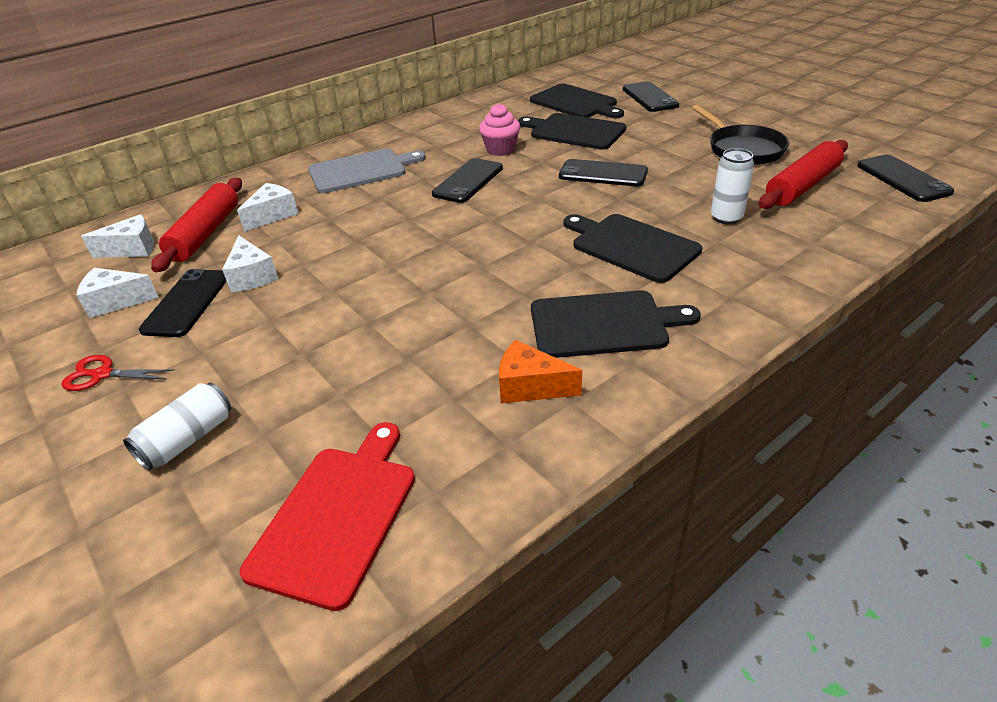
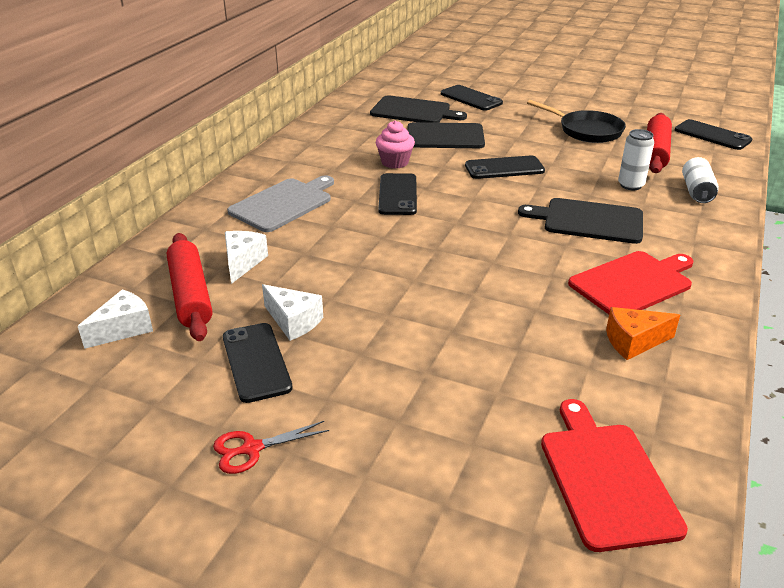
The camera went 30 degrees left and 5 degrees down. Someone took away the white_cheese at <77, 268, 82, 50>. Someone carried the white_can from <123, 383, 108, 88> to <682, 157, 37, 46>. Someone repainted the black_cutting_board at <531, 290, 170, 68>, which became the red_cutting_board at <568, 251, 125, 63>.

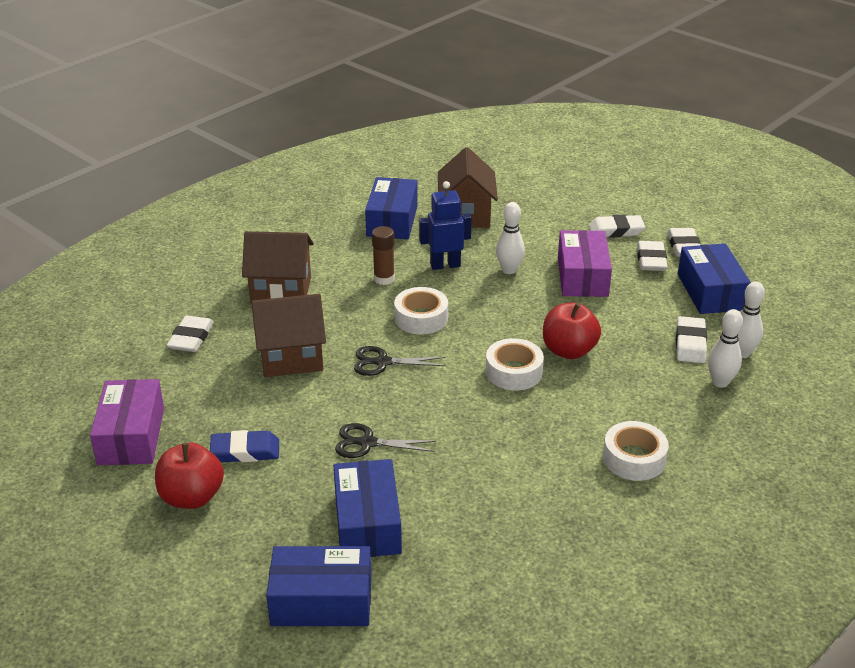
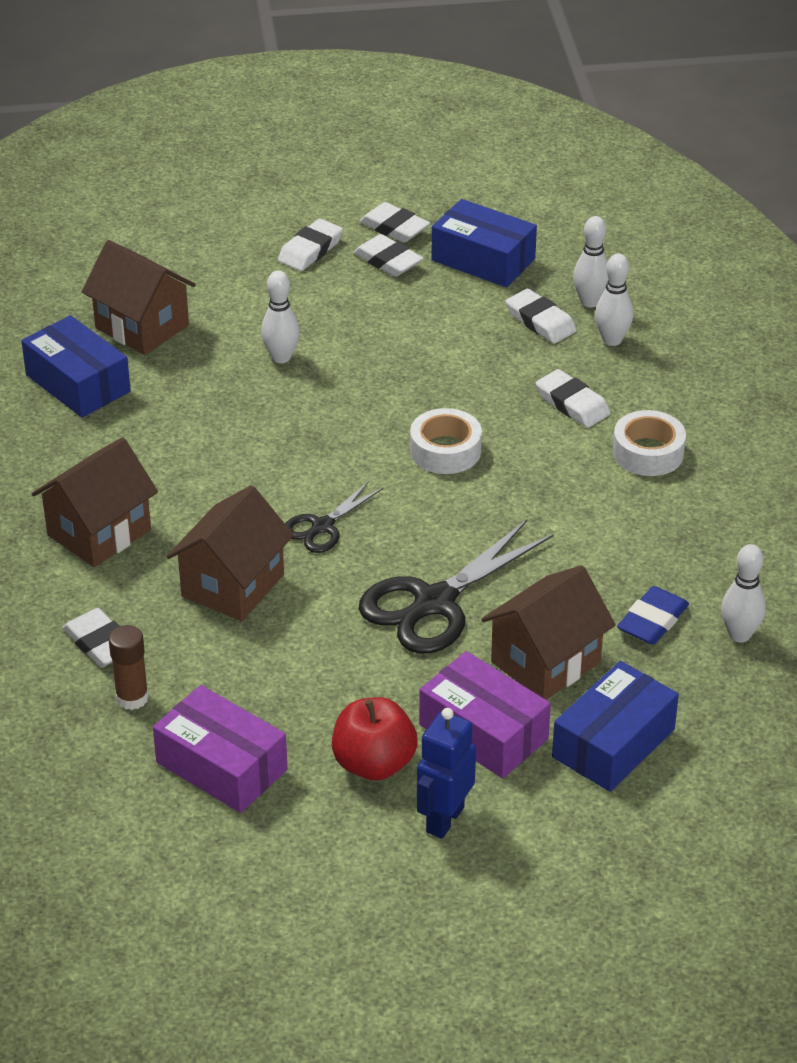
The camera went 50 degrees left and 5 degrees up. Someone carried the blue_eraser from <210, 430, 69, 32> to <617, 586, 72, 59>. Someone swapped the blue_box at <334, 459, 68, 98> for the brown_house at <481, 565, 134, 135>. Someone scaled the black_scissors at <335, 423, 101, 35> by 1.82. Someone carried the brown_glue_stick from <372, 226, 23, 59> to <108, 625, 41, 85>. Someone took away the white_tape at <394, 287, 54, 47>. Someone carried the blue_robot from <419, 181, 53, 89> to <417, 708, 59, 131>. Someone took away the red_apple at <543, 303, 58, 56>. Someone carried the purple_box from <558, 230, 54, 67> to <419, 651, 132, 127>. Someone put down the white_eraser at <536, 369, 75, 59>. Someone put down the white_bowling_pin at <721, 544, 45, 99>.

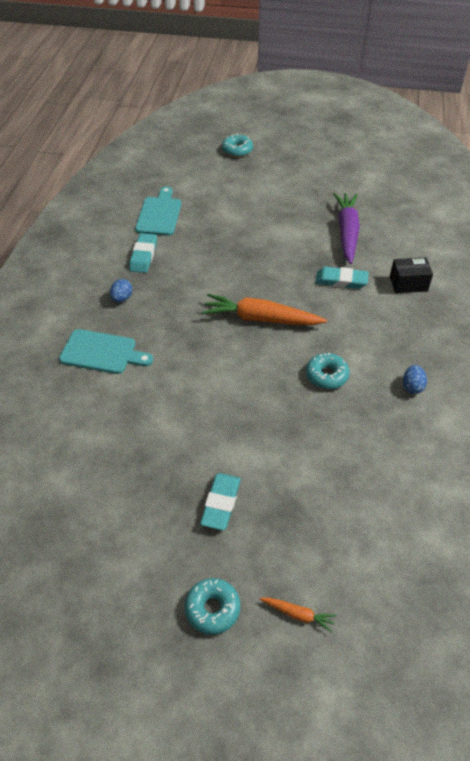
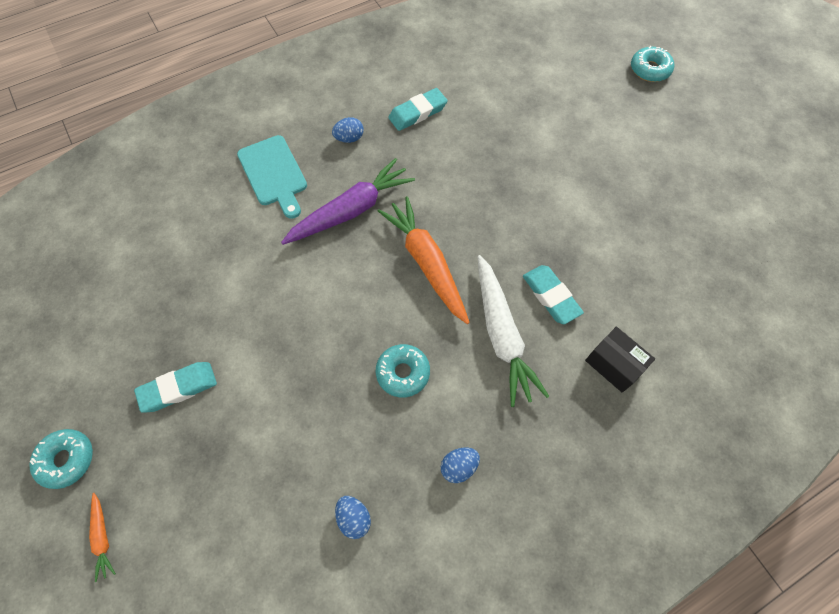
The camera went 50 degrees right and 15 degrees up. Someone took away the turquoise_cutting_board at <135, 186, 46, 50>. Someone carried the purple_carrot from <333, 193, 27, 71> to <281, 158, 134, 87>. Someone put down the blue_egg at <335, 496, 36, 43>. Someone put down the white_carrot at <477, 255, 72, 152>.

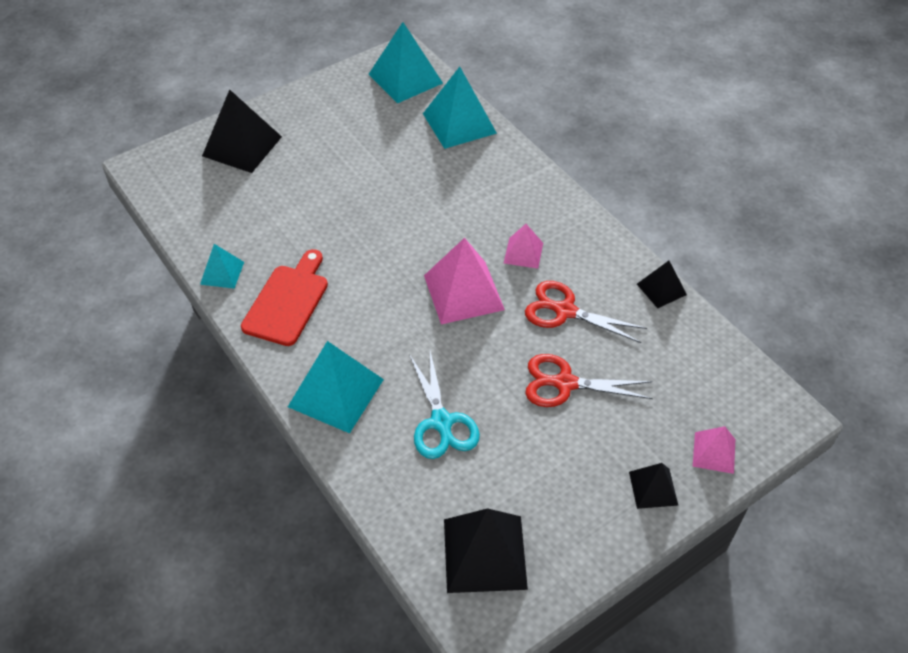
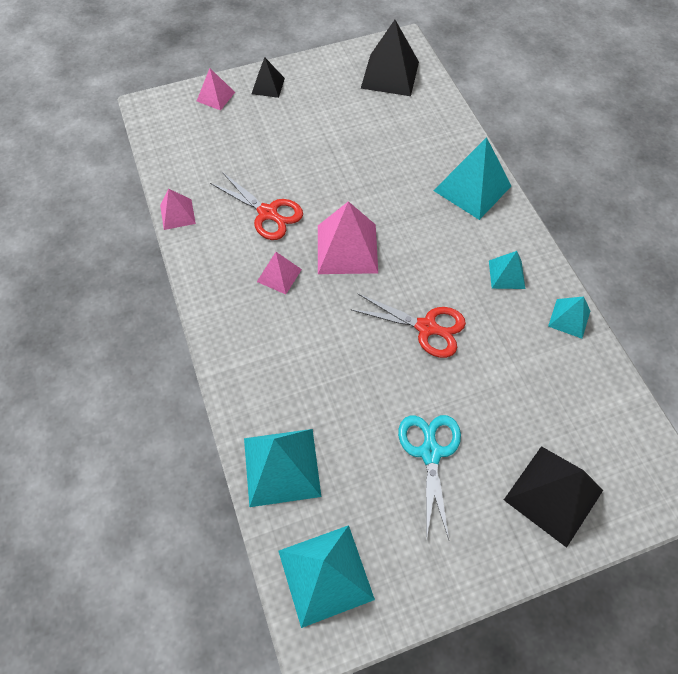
The camera went 165 degrees left and 10 degrees up. Someone swapped the red_cutting_board at <241, 249, 87, 97> for the turquoise_pyramid at <489, 251, 36, 38>. Someone carried the turquoise_scissors from <409, 351, 71, 108> to <398, 415, 63, 126>. Someone carried the red_scissors from <525, 354, 128, 53> to <352, 293, 114, 65>. Someone repainted the black_pyramid at <637, 261, 50, 47>, which became the pink_pyramid at <160, 189, 36, 41>.

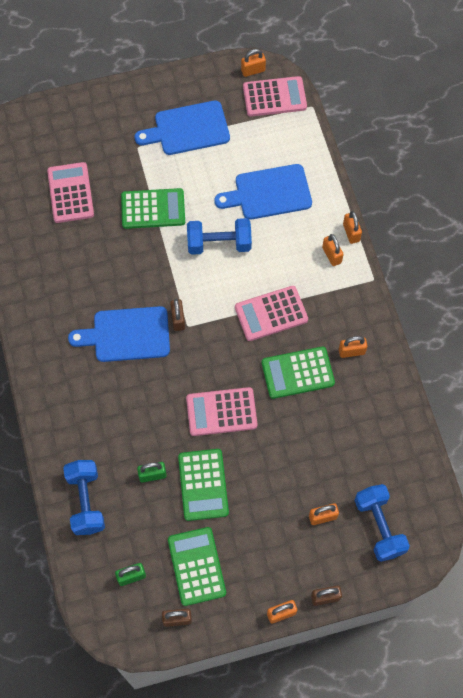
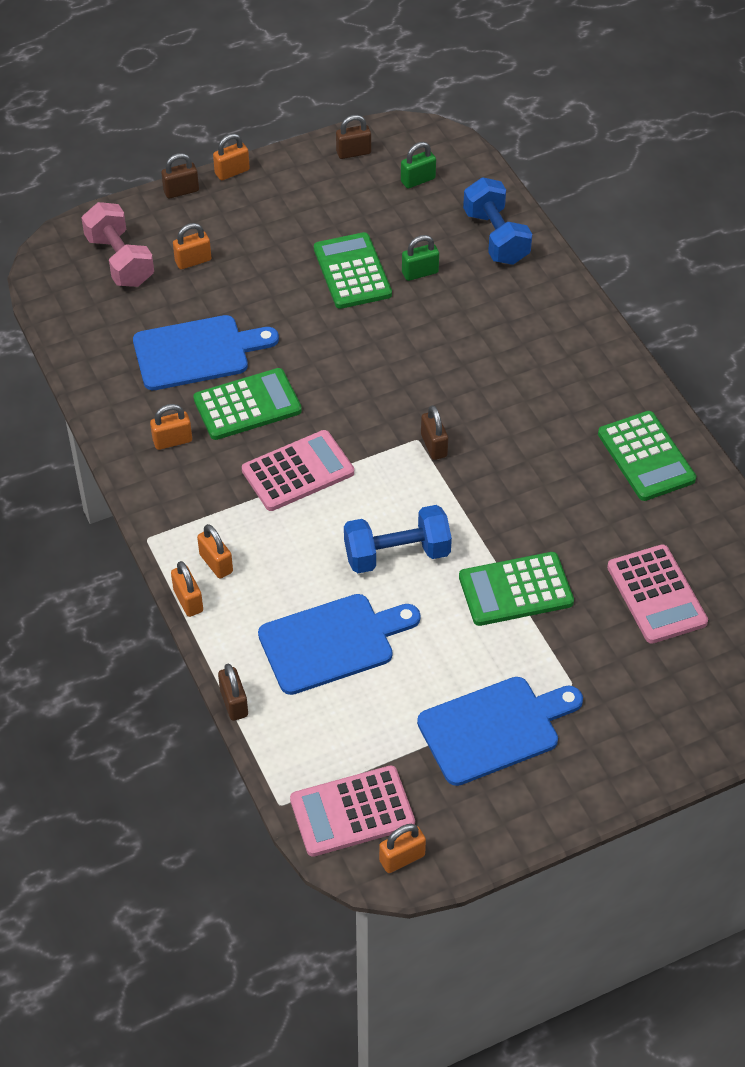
The camera went 170 degrees right and 15 degrees down. Someone carried the blue_cutting_board from <68, 306, 102, 56> to <133, 315, 146, 75>. Someone carried the green_calculator from <168, 527, 58, 79> to <598, 411, 98, 90>. Someone took away the pink_calculator at <186, 387, 71, 49>. Someone repainted the blue_dumbbell at <354, 484, 56, 78>, which became the pink_dumbbell at <81, 202, 73, 85>. Someone put down the brown_padlock at <218, 664, 30, 57>.

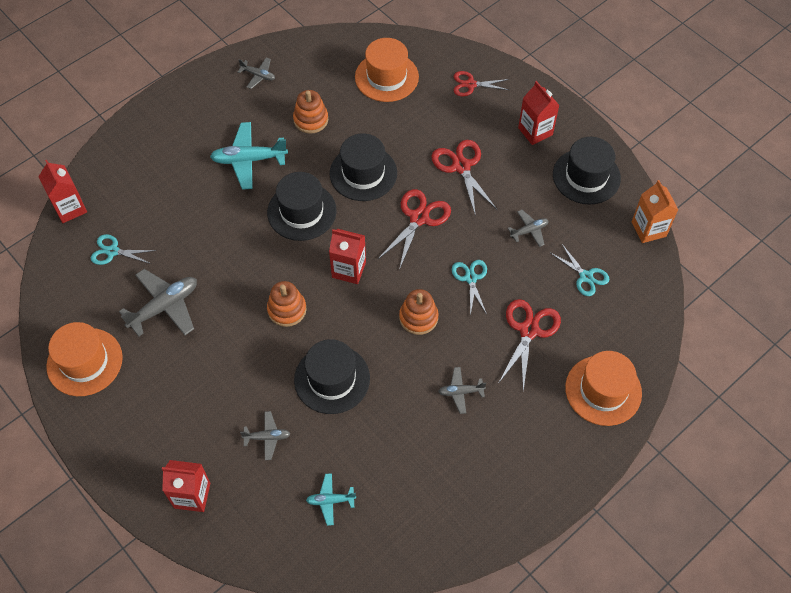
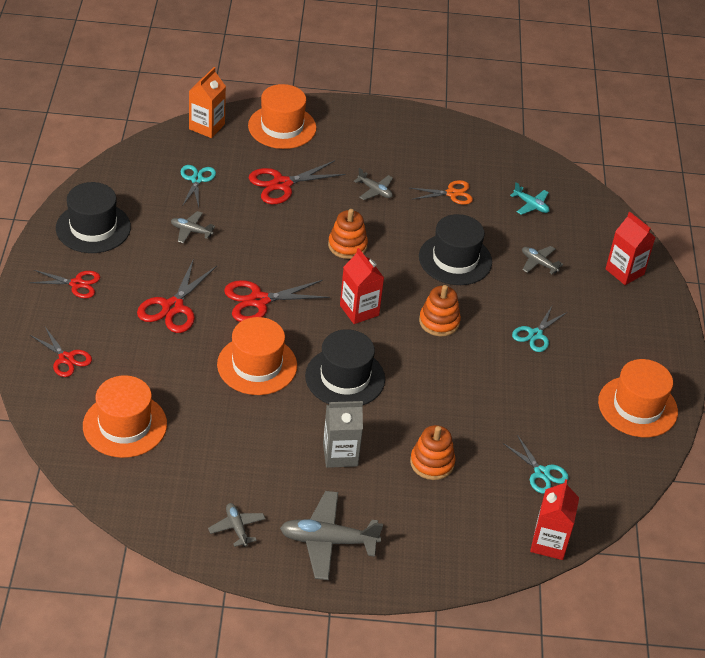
The camera went 140 degrees left and 15 degrees down. Someone carried the grey_plane from <119, 269, 78, 67> to <280, 491, 103, 89>. Someone swapped the turquoise_plane at <210, 122, 78, 68> for the grey_carton at <323, 401, 40, 67>. Someone carried the orange_stacking_toy from <293, 90, 35, 44> to <410, 425, 46, 55>. Someone repainted the black_hat at <330, 133, 67, 68>, which became the orange_hat at <217, 317, 80, 78>. Someone carried the turquoise_scissors from <452, 260, 35, 56> to <512, 306, 55, 46>. Someone swapped the red_carton at <518, 81, 42, 64> for the red_scissors at <29, 270, 71, 28>. Someone carried the orange_carton from <632, 180, 46, 63> to <189, 67, 37, 71>. Someone put down the orange_scissors at <410, 180, 63, 25>.

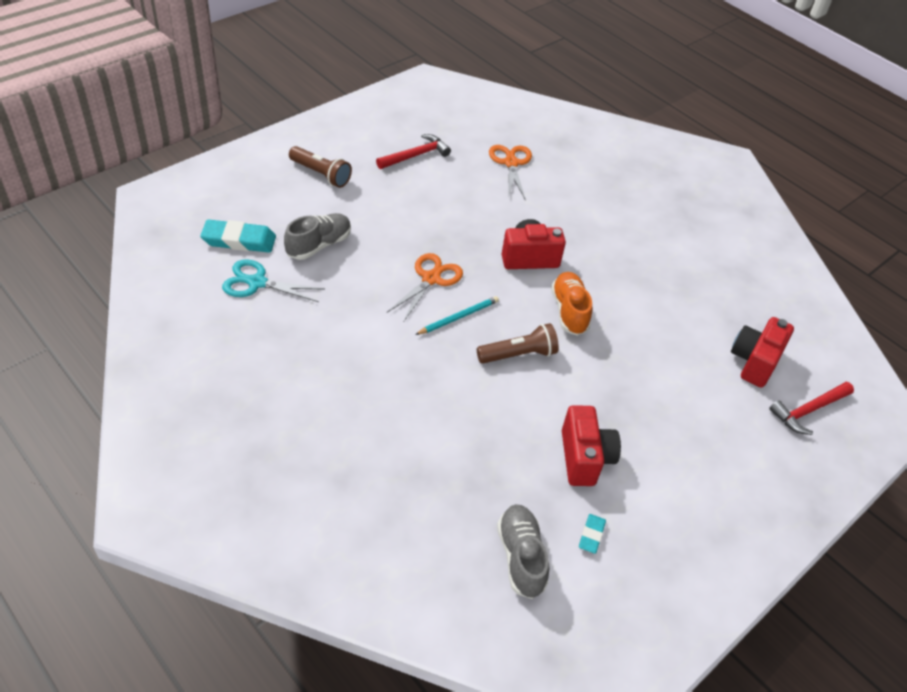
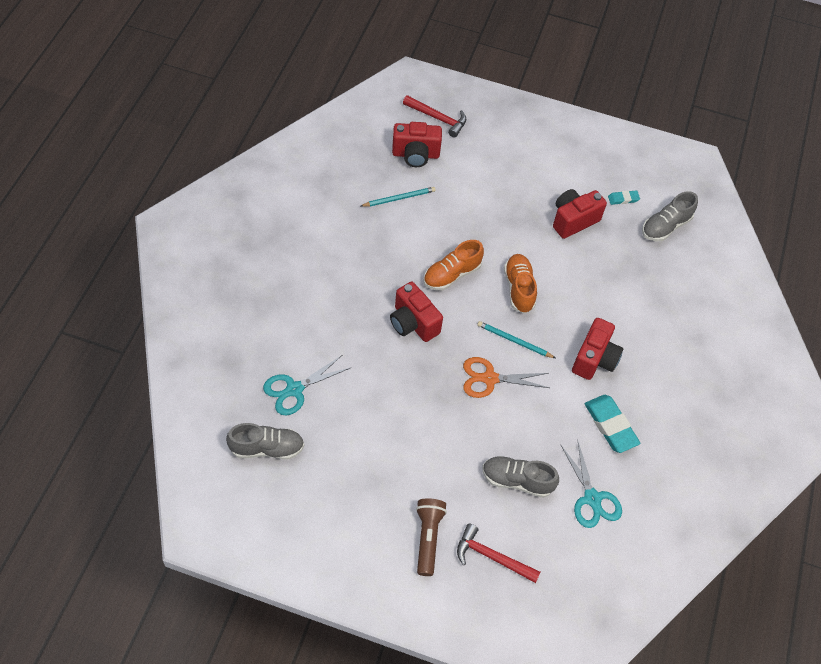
The camera went 120 degrees left and 10 degrees up. Someone carried the turquoise_eraser from <200, 219, 76, 34> to <585, 395, 56, 58>. Someone carried the red_hammer from <376, 134, 75, 35> to <457, 523, 83, 60>. Someone swapped the brown_flashlight at <477, 323, 82, 41> for the orange_shoe at <504, 254, 33, 60>. Someone repainted the orange_scissors at <489, 145, 43, 56>, which became the turquoise_scissors at <263, 355, 89, 60>. Someone put down the grey_shoe at <226, 423, 78, 37>. Someone put down the turquoise_pencil at <361, 187, 75, 20>. Someone put down the red_camera at <572, 318, 51, 62>.

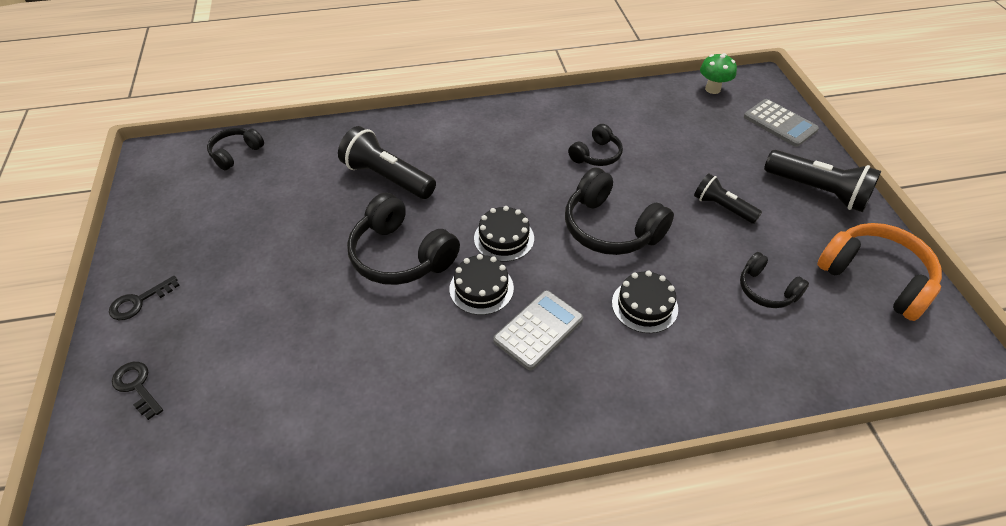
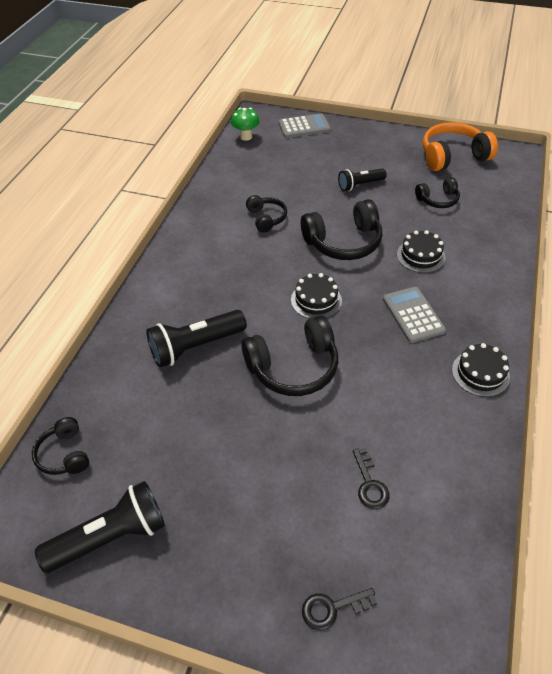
The camera went 60 degrees left and 0 degrees up. Someone carried the black_key from <109, 276, 71, 44> to <353, 448, 37, 61>. Someone carried the black_cake from <449, 254, 65, 61> to <452, 343, 58, 54>. Someone carried the black_flashlight from <764, 150, 117, 62> to <35, 481, 130, 92>.

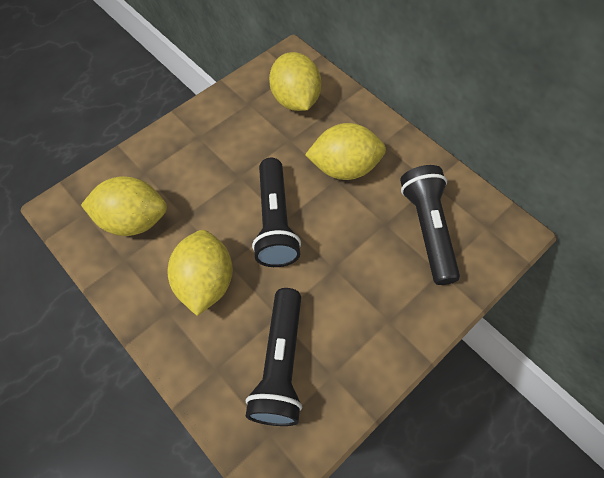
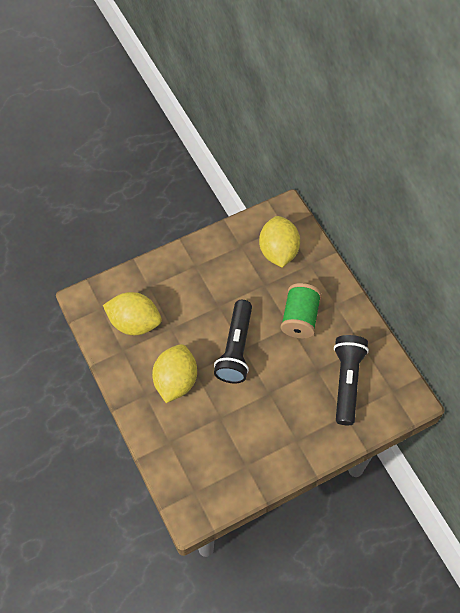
The camera went 15 degrees right and 0 degrees up. Someone took away the black_flashlight at <245, 288, 57, 138>. Someone swapped the yellow_lemon at <305, 123, 81, 57> for the green_spool at <281, 283, 41, 55>.

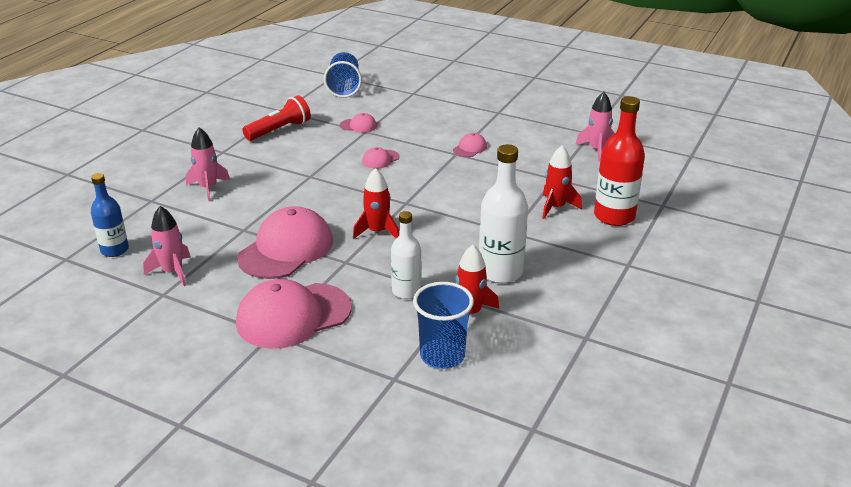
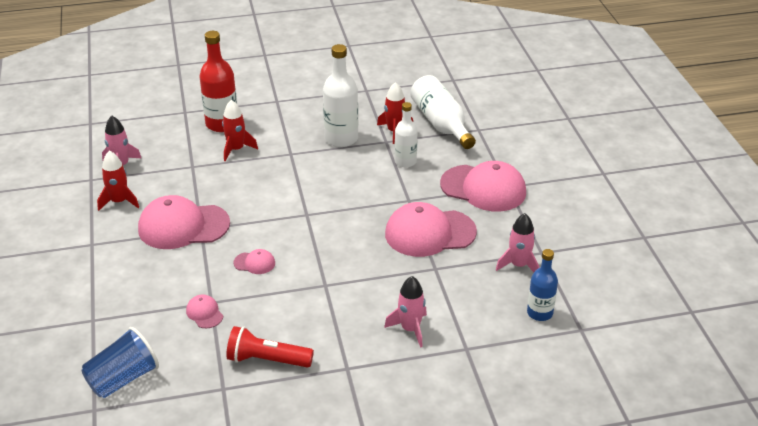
The camera went 130 degrees left and 5 degrees up. Someone carried the red_rocket from <353, 168, 46, 71> to <97, 151, 42, 60>. Someone swapped the blue_cup at <413, 282, 61, 87> for the white_bottle at <410, 75, 66, 74>. Someone scaled the pink_cap at <453, 133, 34, 24> by 2.27.

